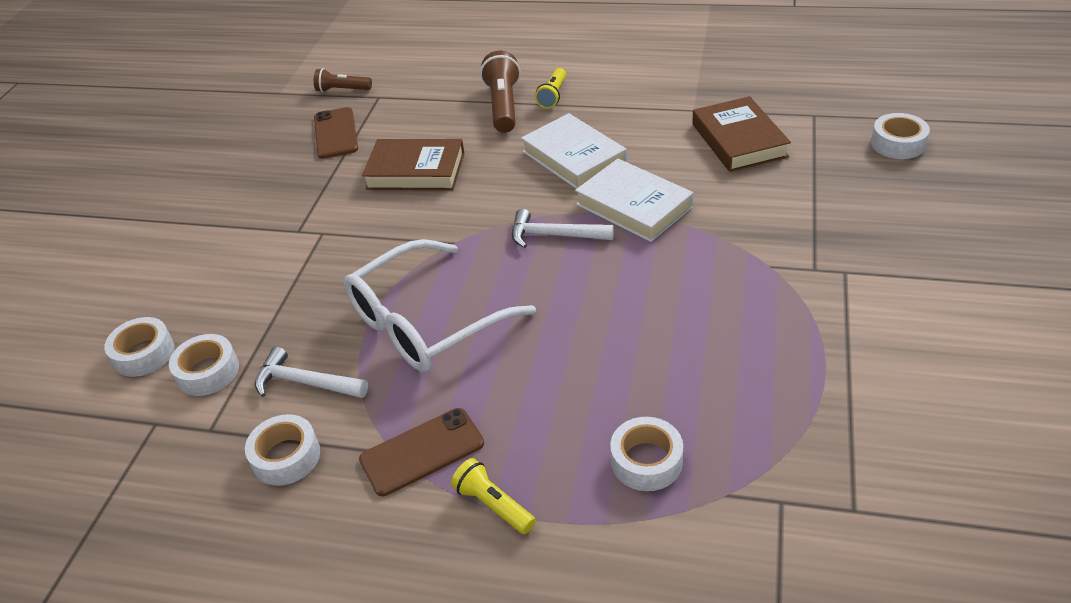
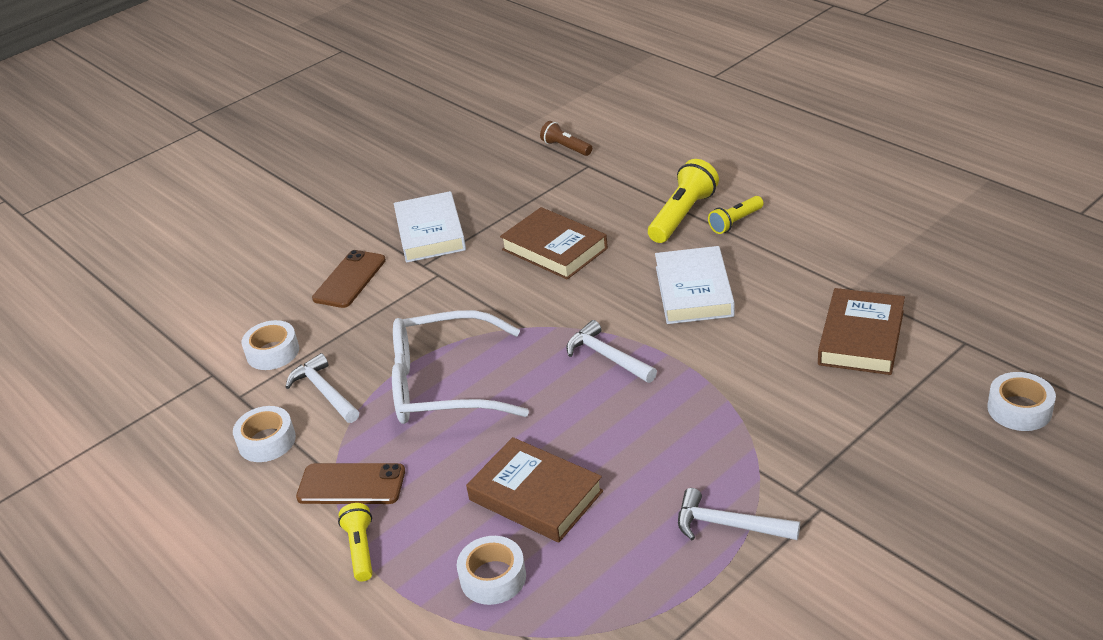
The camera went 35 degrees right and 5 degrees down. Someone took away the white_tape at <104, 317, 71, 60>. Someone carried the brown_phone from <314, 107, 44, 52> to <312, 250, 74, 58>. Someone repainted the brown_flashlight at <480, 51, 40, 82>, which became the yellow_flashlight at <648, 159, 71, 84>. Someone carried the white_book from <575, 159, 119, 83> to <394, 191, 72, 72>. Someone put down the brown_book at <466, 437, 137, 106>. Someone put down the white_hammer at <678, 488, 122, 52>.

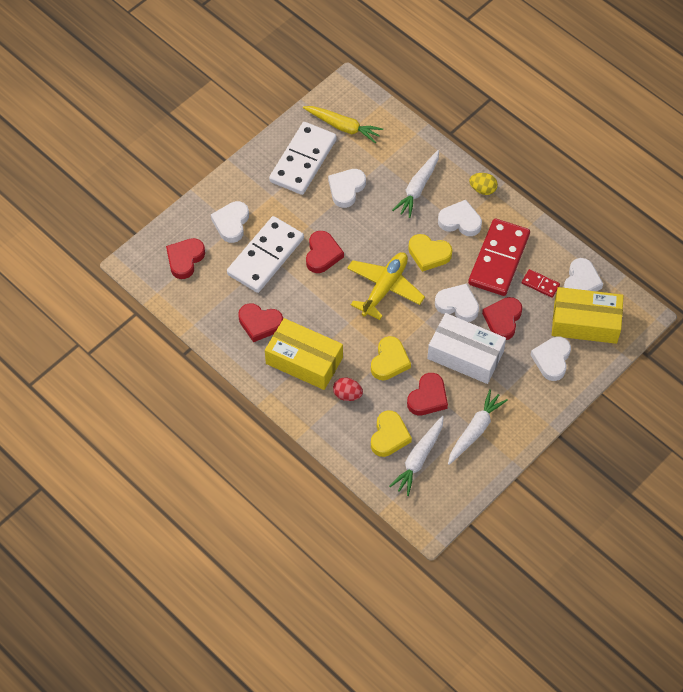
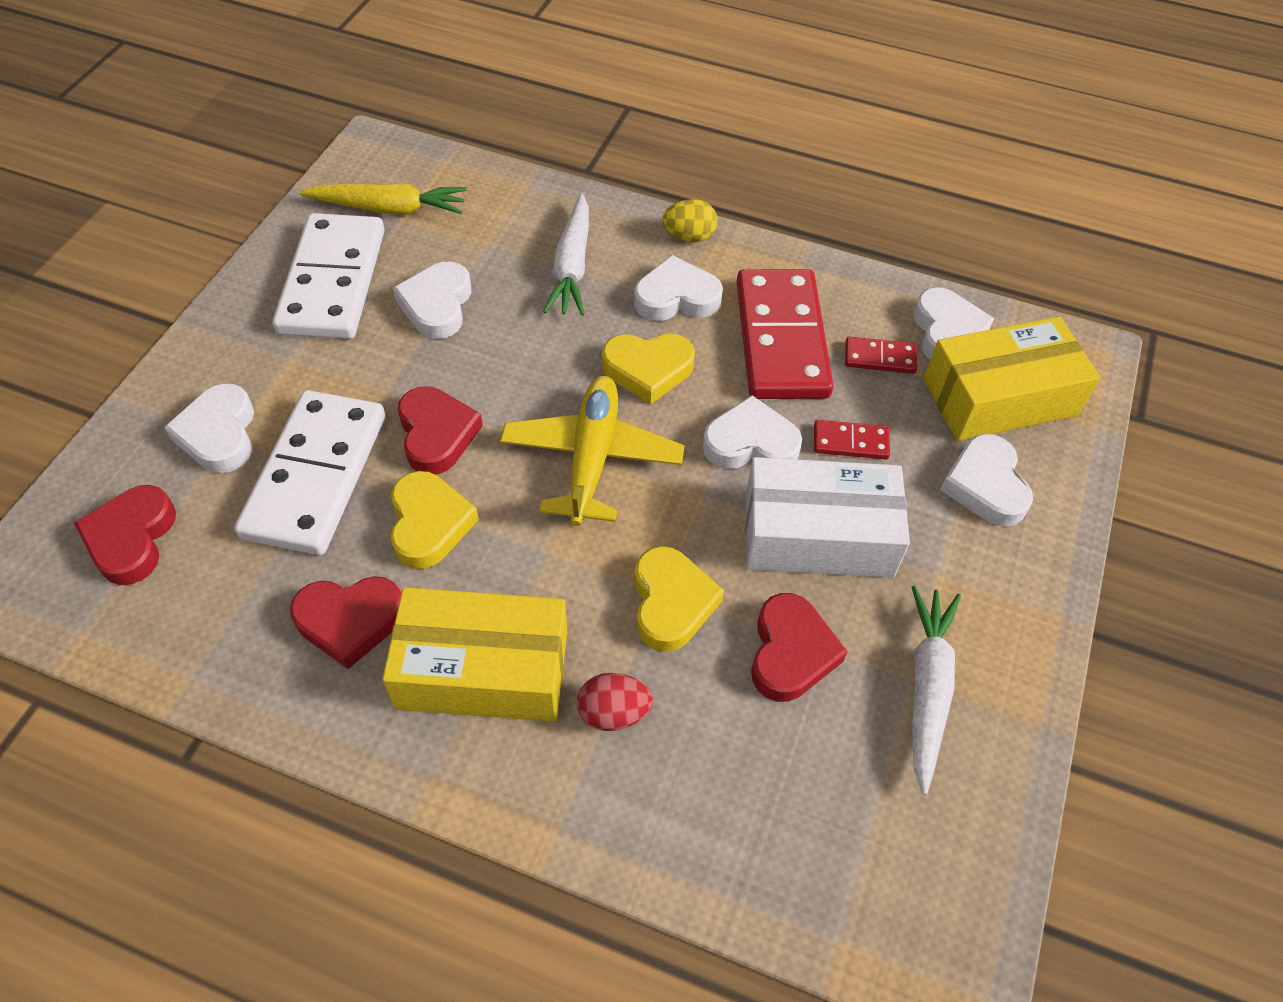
The camera went 25 degrees left and 5 degrees down. Someone carried the yellow_heart from <371, 410, 41, 47> to <391, 471, 88, 98>. Someone took away the white_carrot at <389, 416, 55, 80>. Someone swapped the red_heart at <482, 297, 40, 43> for the red_domino at <814, 420, 76, 39>.

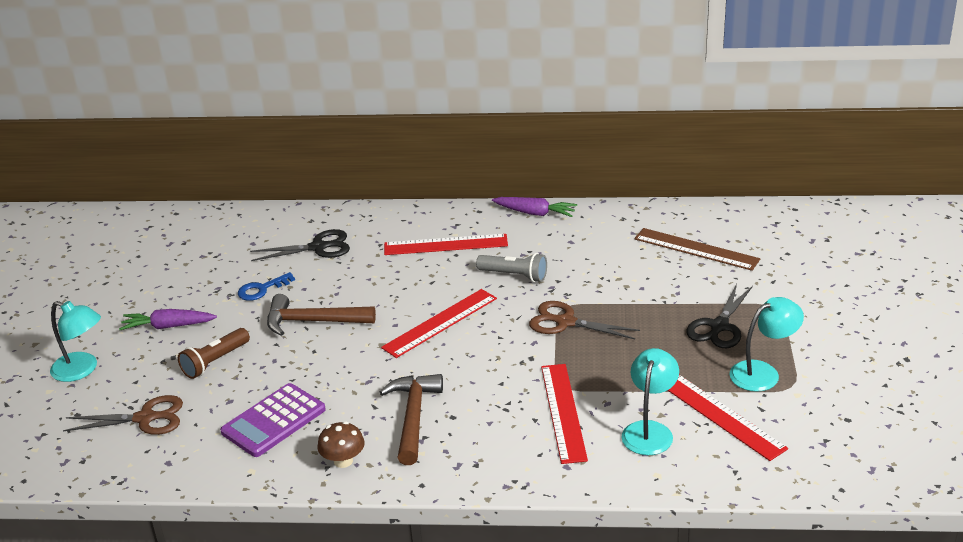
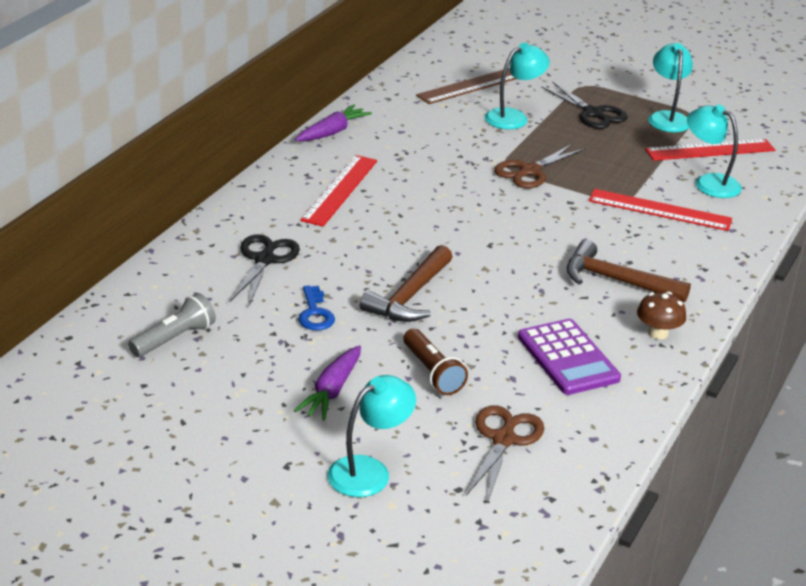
The camera went 70 degrees left and 0 degrees up. Someone took away the red_ruler at <381, 289, 116, 69>. Someone carried the grey_flashlight from <476, 253, 71, 29> to <128, 293, 88, 64>. Someone put down the turquoise_lamp at <485, 43, 65, 86>.

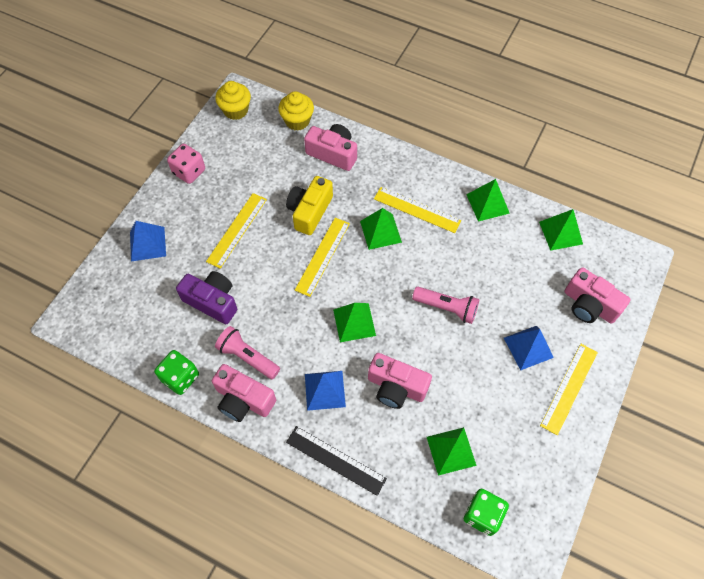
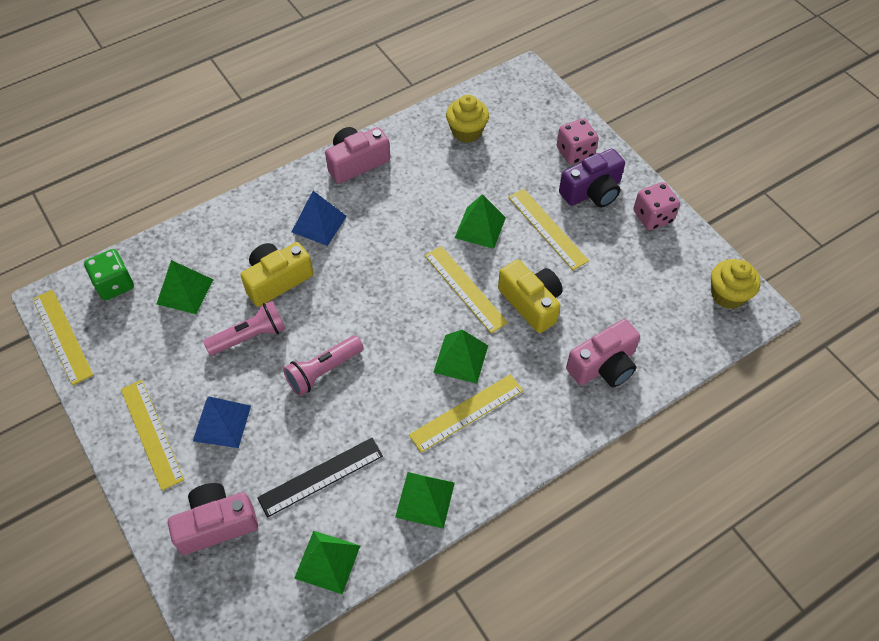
The camera went 120 degrees right and 5 degrees down. Someone swapped the blue_pyramid at <130, 221, 36, 41> for the pink_dice at <557, 118, 42, 47>. Someone took away the green_dice at <154, 350, 45, 45>. Someone carried the purple_camera from <176, 271, 61, 53> to <559, 149, 66, 58>. Someone carried the pink_flashlight from <215, 326, 65, 53> to <203, 301, 83, 55>. Someone carried the yellow_cupcake from <278, 91, 36, 40> to <446, 95, 43, 48>. Someone carried the black_ruler from <286, 426, 101, 70> to <257, 438, 126, 80>. Someone carried the green_pyramid from <333, 303, 43, 39> to <455, 194, 51, 55>. Someone repainted the pink_camera at <368, 353, 64, 56>, which became the yellow_camera at <240, 242, 73, 65>. Someone put down the yellow_ruler at <33, 290, 60, 95>.

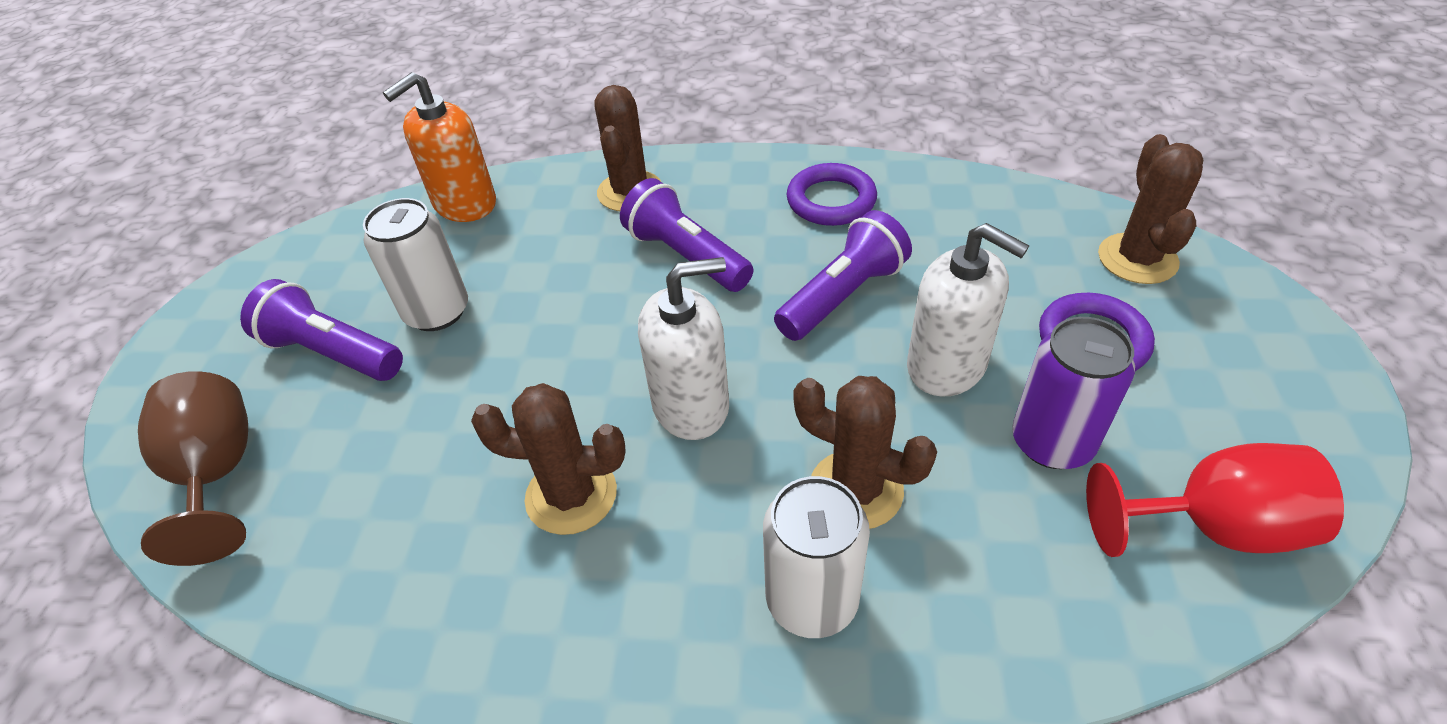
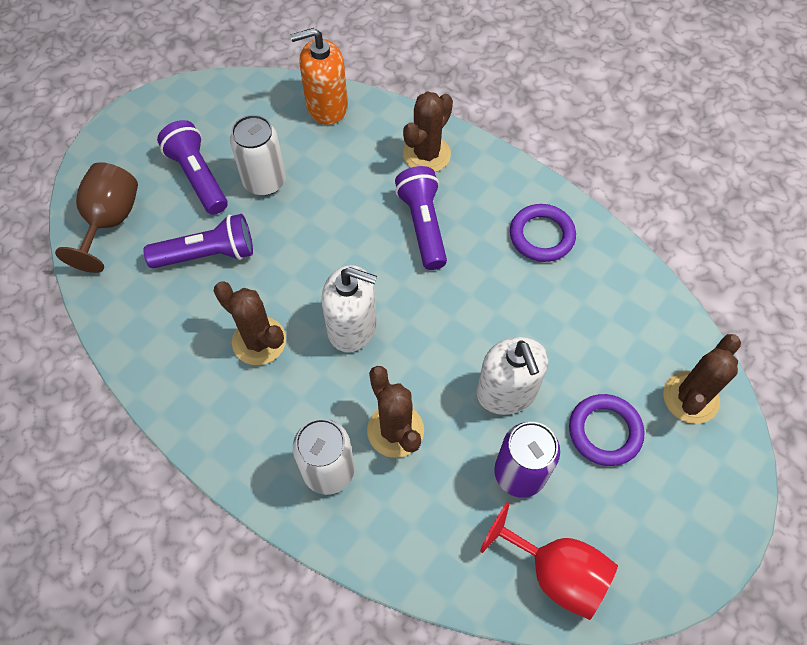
The camera went 30 degrees right and 15 degrees up. Someone carried the purple_flashlight from <774, 210, 138, 131> to <143, 214, 110, 54>.

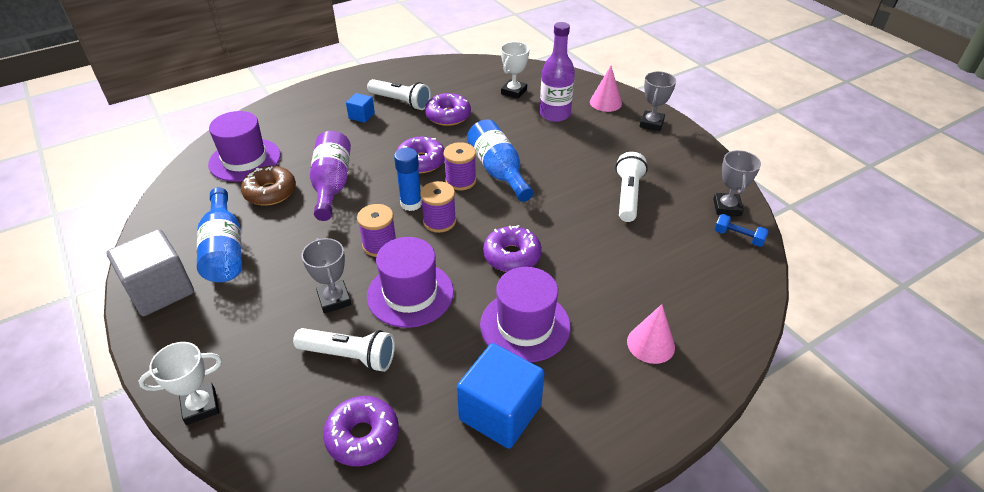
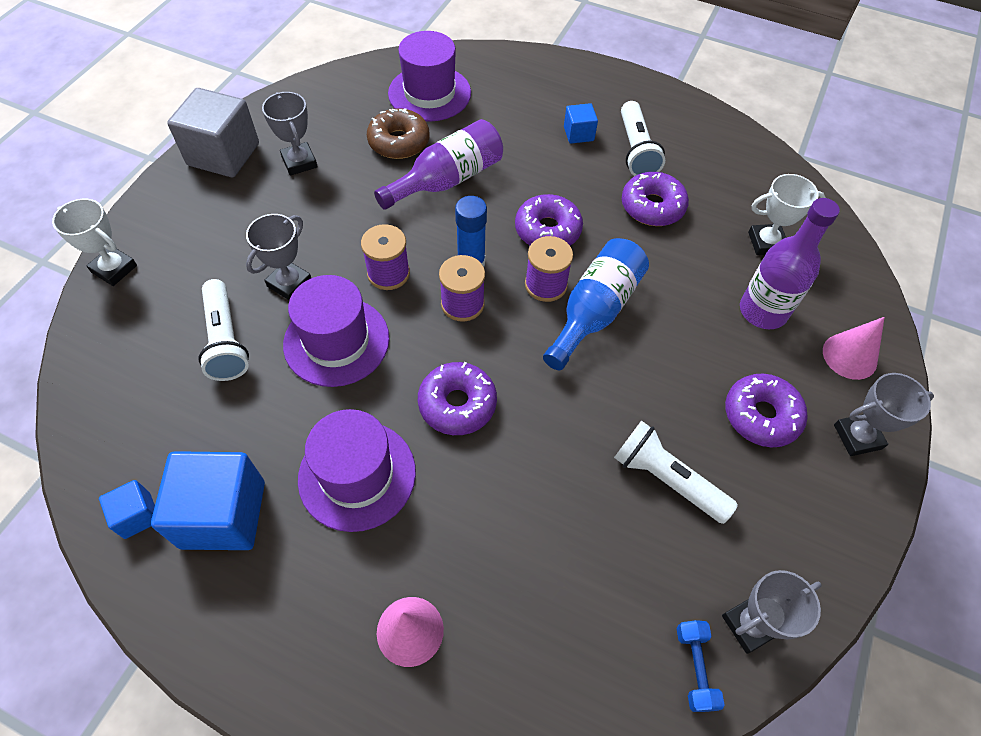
The camera went 55 degrees right and 15 degrees up. Someone swapped the blue_bottle at <197, 187, 45, 95> for the grey_trophy at <262, 92, 56, 84>. Someone carried the purple_donut from <323, 396, 76, 70> to <725, 373, 82, 74>. Someone rotated the white_flashlight at <615, 152, 33, 70> by 120 degrees counterclockwise. Someone put down the blue_cube at <99, 480, 56, 59>.

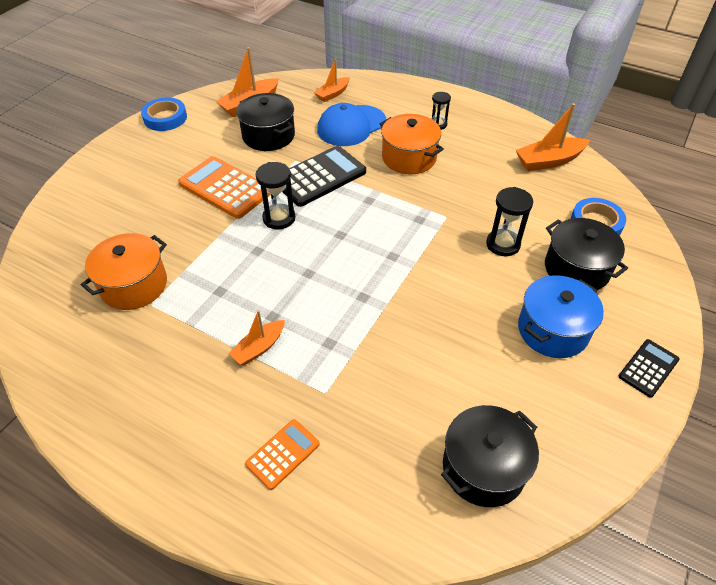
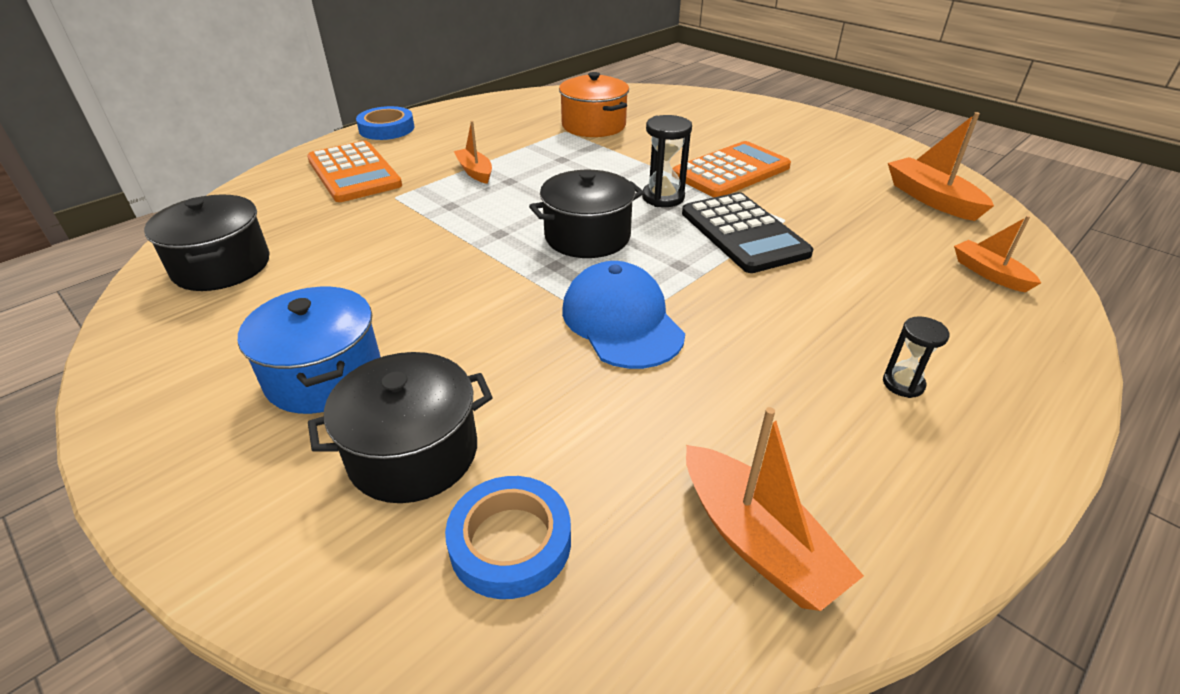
The camera went 105 degrees right and 10 degrees down. Someone carried the blue_tape from <141, 97, 46, 34> to <356, 106, 58, 34>. Someone carried the black_pot from <236, 93, 59, 58> to <529, 170, 115, 88>. Someone scaled the orange_calculator at <245, 419, 75, 71> by 1.80. Someone carried the blue_cap from <317, 103, 69, 43> to <562, 261, 123, 108>. Someone took away the orange_pot at <380, 114, 64, 61>. Someone took away the black_hourglass at <486, 187, 47, 69>. Someone rotated the orange_boat at <516, 103, 74, 68> by 150 degrees clockwise. Someone took away the black_calculator at <619, 339, 61, 59>.

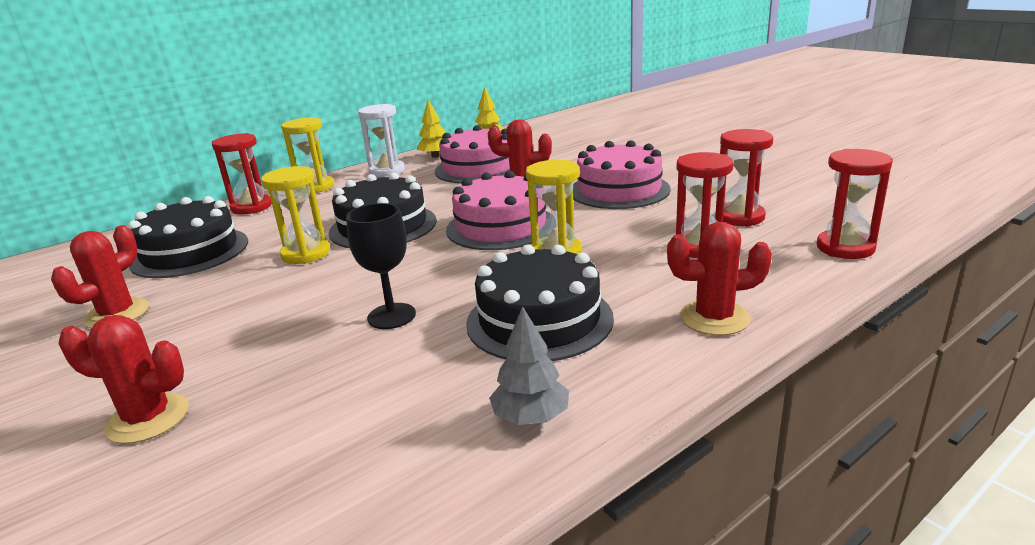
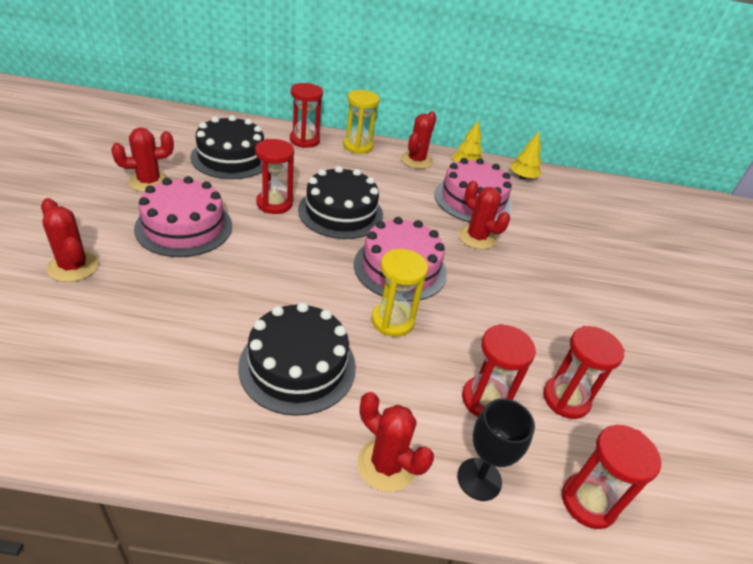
The camera went 35 degrees right and 15 degrees up. Someone repainted the yellow_hourglass at <261, 166, 69, 98>, which became the red_hourglass at <255, 139, 39, 75>. Someone carried the black_goblet from <346, 203, 70, 126> to <457, 398, 78, 103>. Someone swapped the white_hourglass at <358, 104, 47, 73> for the red_cactus at <401, 111, 35, 58>. Someone took away the grey_tree at <489, 306, 80, 119>. Someone carried the pink_cake from <573, 140, 98, 69> to <134, 176, 98, 81>.

